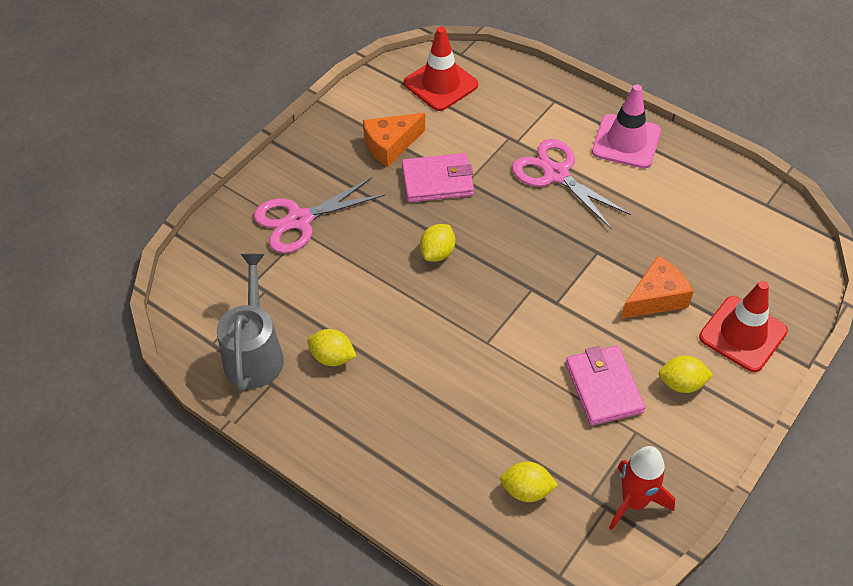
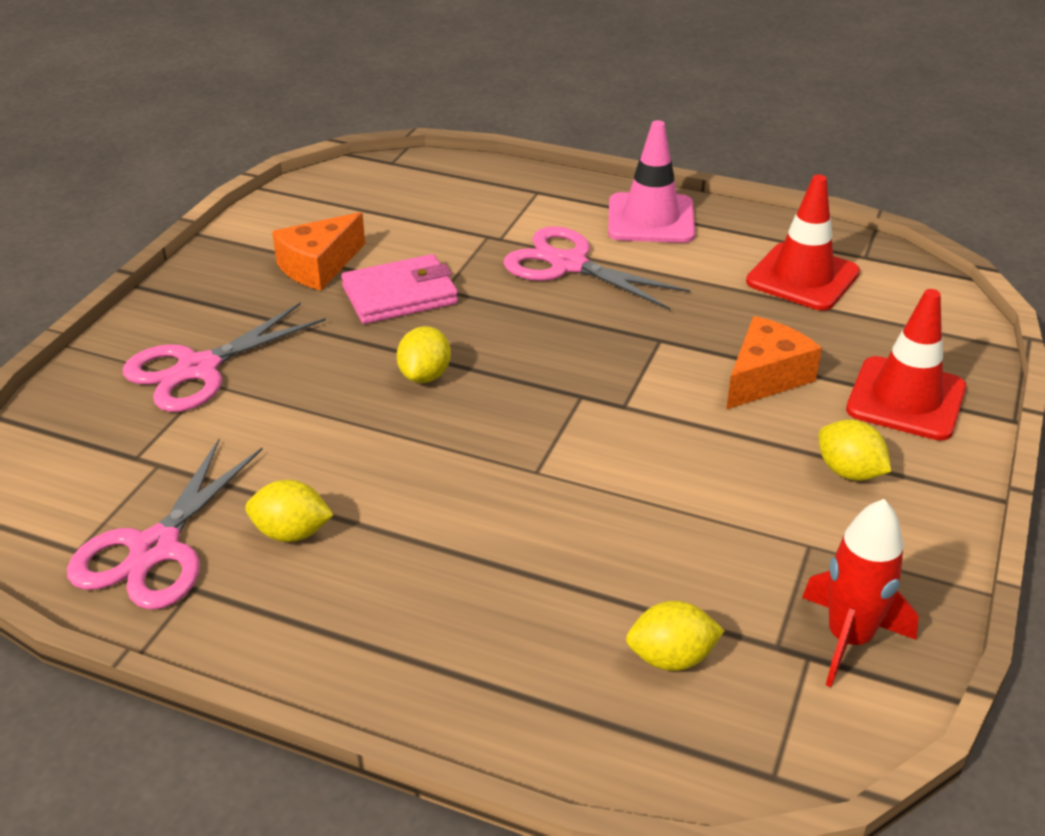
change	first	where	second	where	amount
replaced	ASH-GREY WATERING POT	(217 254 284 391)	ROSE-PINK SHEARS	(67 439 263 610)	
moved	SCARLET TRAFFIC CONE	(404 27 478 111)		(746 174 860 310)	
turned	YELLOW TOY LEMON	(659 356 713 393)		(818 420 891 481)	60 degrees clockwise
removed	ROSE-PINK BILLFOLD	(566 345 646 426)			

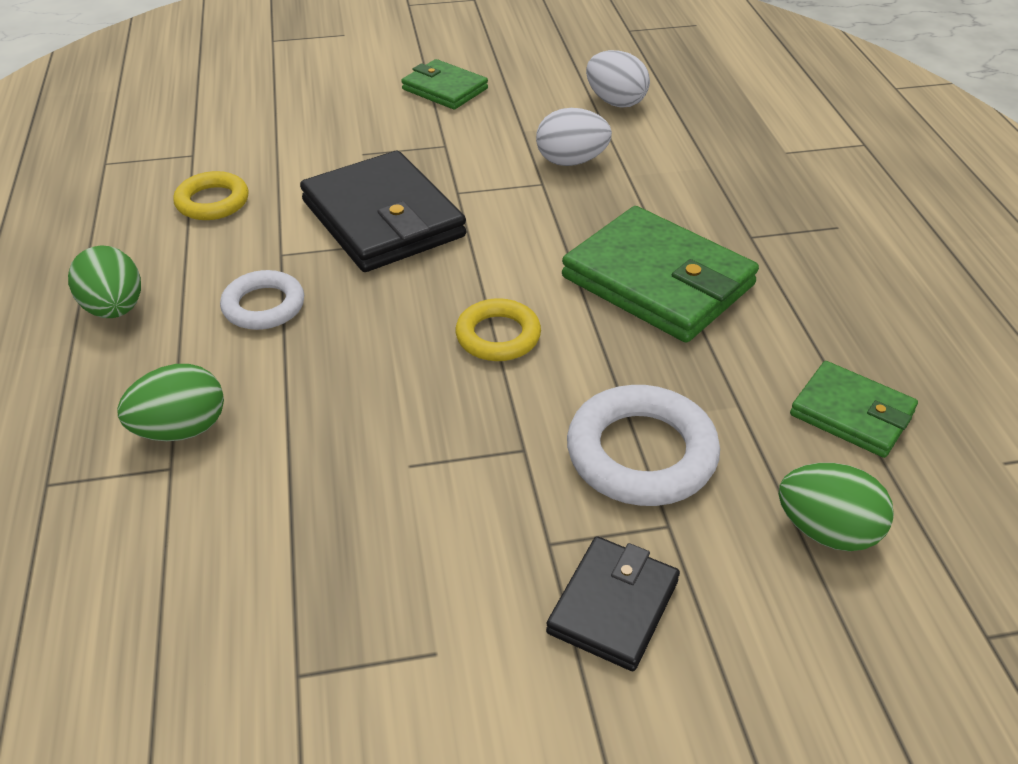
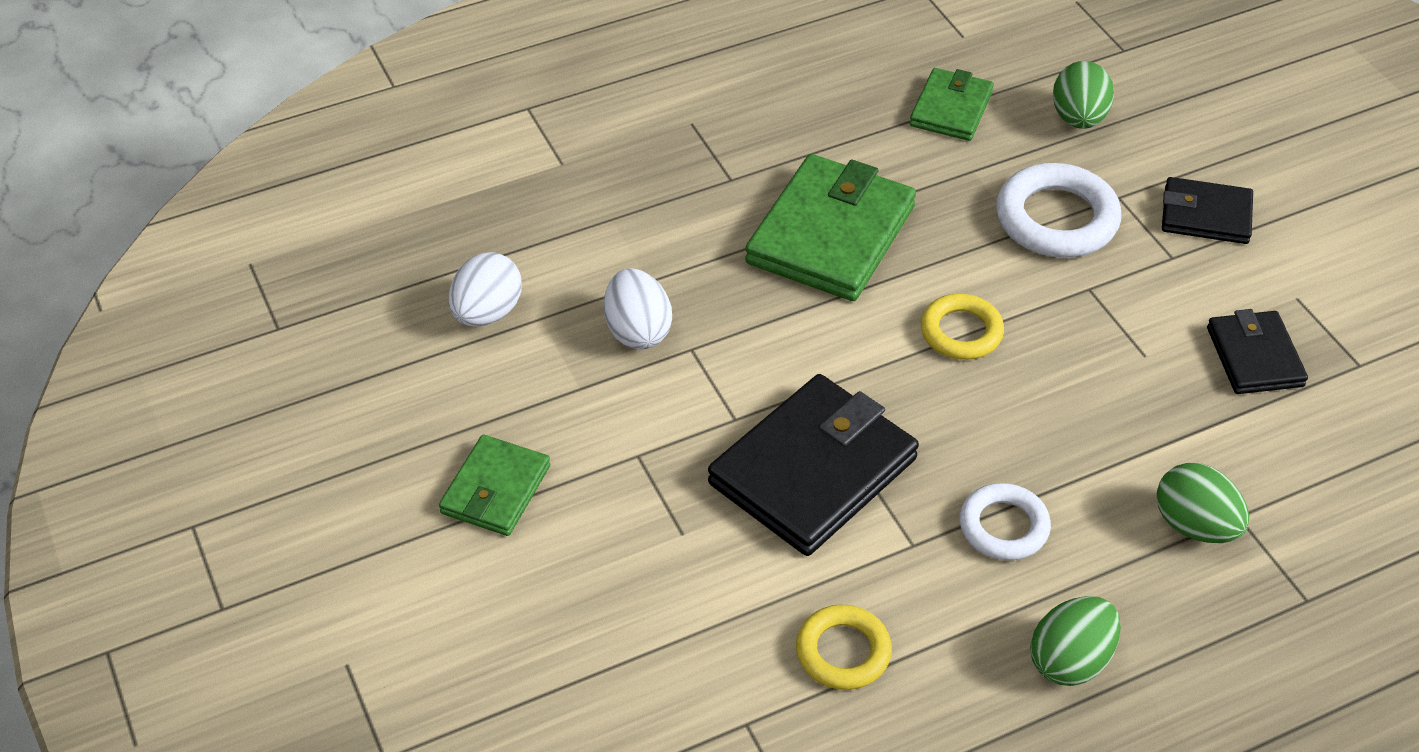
change	first	where	second	where	amount
added			EBONY BILLFOLD	(1207 309 1308 394)	

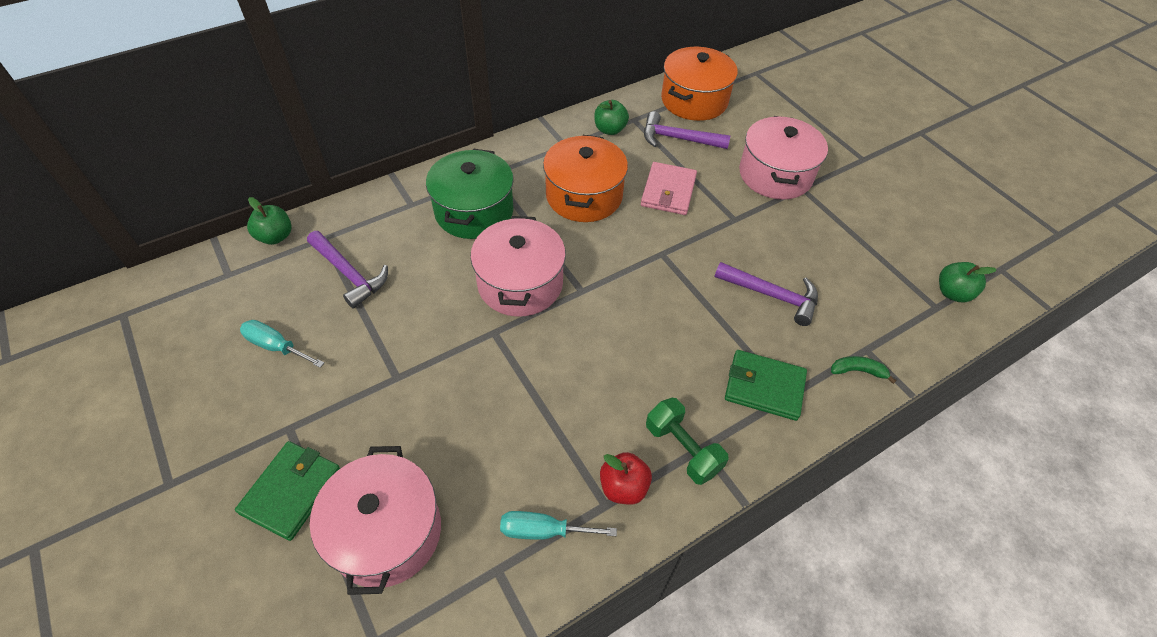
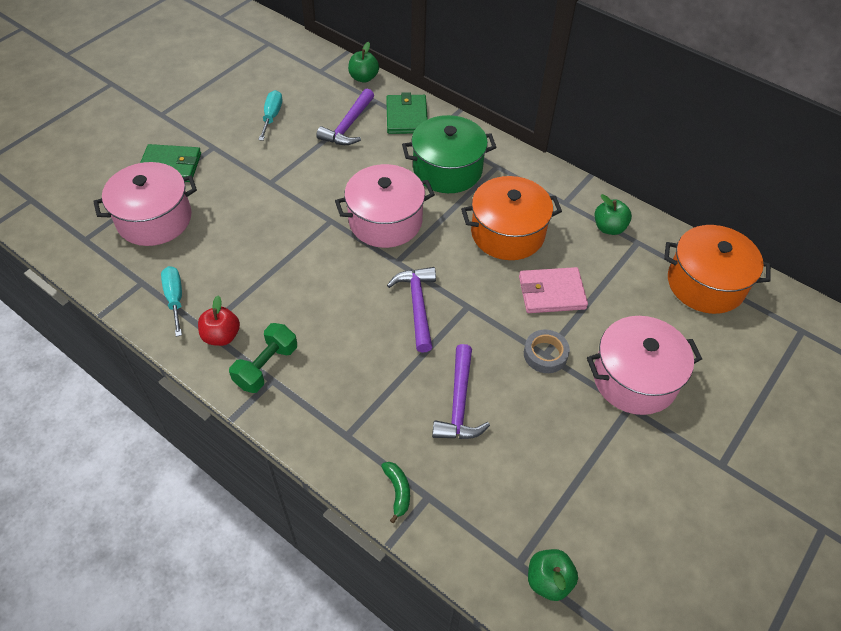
change	first	where	second	where	amount
moved	EMERALD BILLFOLD	(725 350 807 421)		(386 92 428 134)	
moved	PURPLE CARPENTER'S HAMMER	(644 111 730 149)		(387 267 436 352)	
added			ASH-GREY TAPE	(524 330 570 373)	

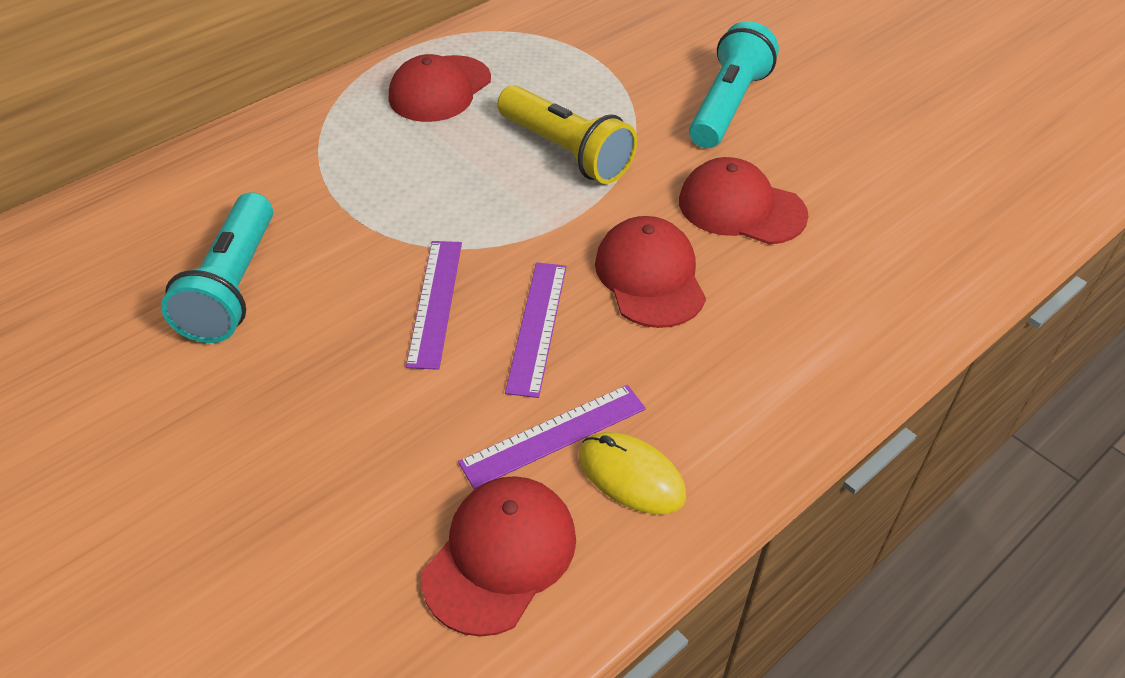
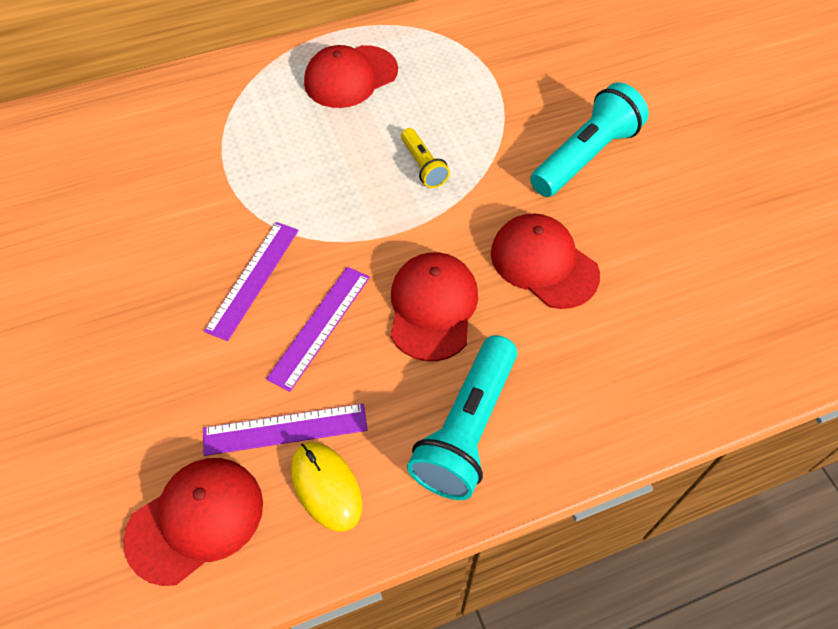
change	first	where	second	where	amount
resized	YELLOW FLASHLIGHT	(497 85 637 184)		(401 128 450 188)	x0.53
moved	TEAL FLASHLIGHT	(161 192 273 343)		(407 335 517 500)	

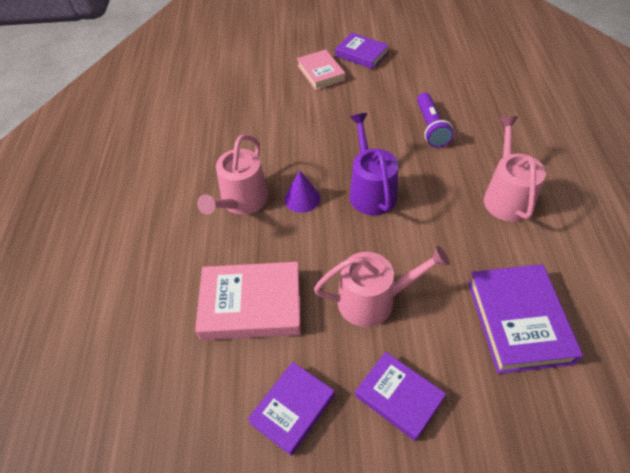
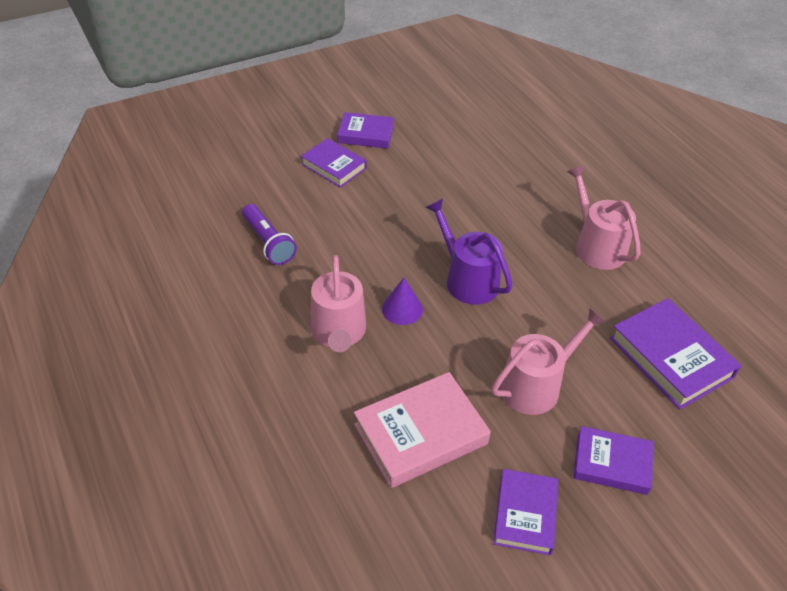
change	first	where	second	where	amount
moved	PURPLE FLASHLIGHT	(417 93 454 148)		(242 204 297 265)	
recoloured	ROSE-PINK BOOK	(297 49 346 90)	PURPLE BOOK	(301 138 367 188)	

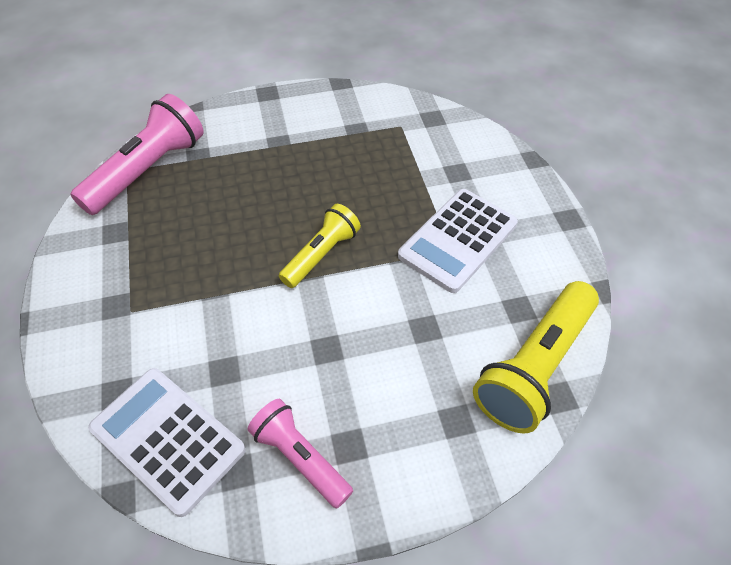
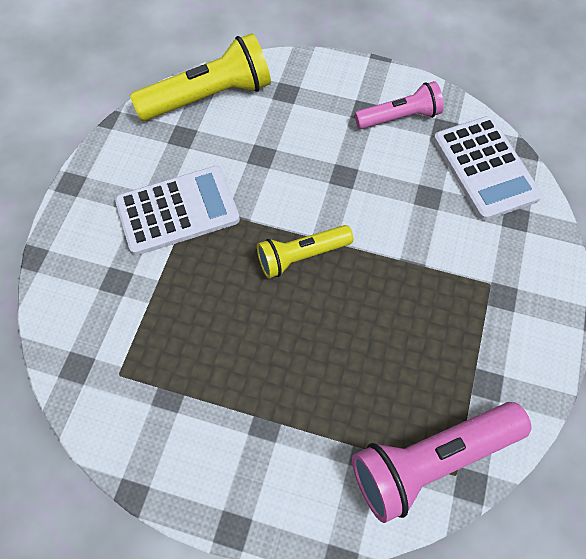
change	first	where	second	where	amount
turned	ROSE-PINK FLASHLIGHT	(248 399 353 509)		(355 81 444 129)	90 degrees counterclockwise

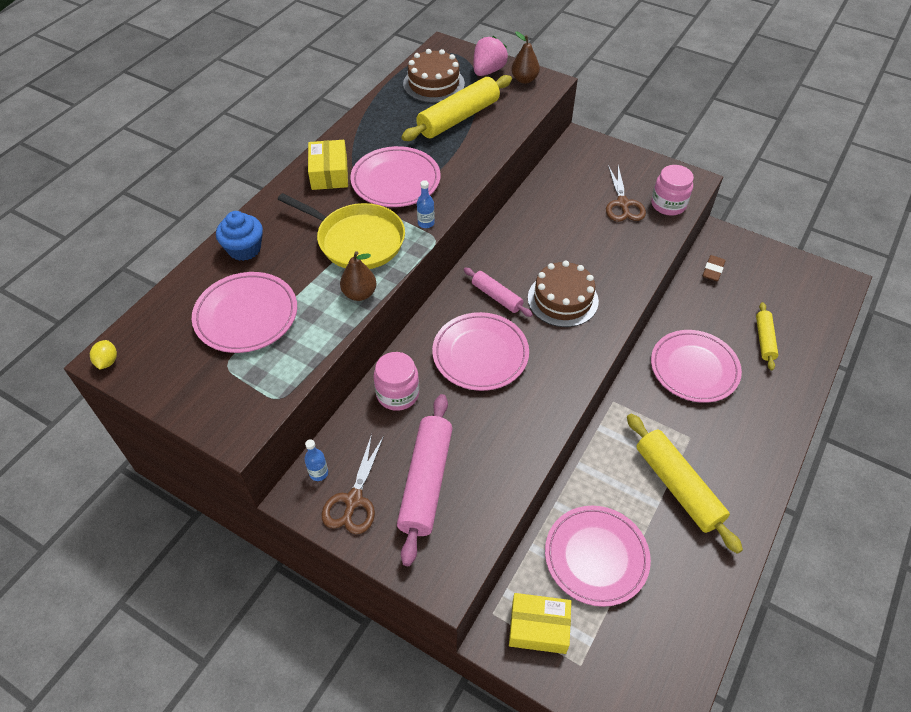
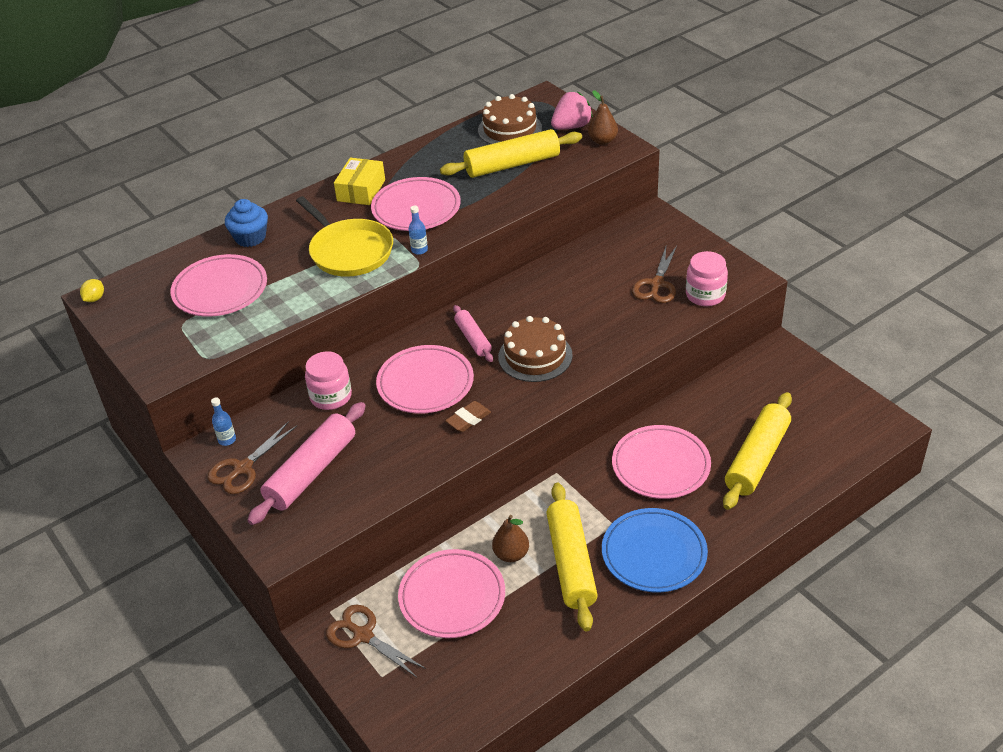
change	first	where	second	where	amount
replaced	YELLOW PARCEL	(509 593 571 654)	BROWN SHEARS	(326 605 426 678)	
moved	BROWN PENCIL ERASER	(702 255 726 281)		(445 401 491 432)	
moved	BROWN PEAR	(340 251 377 301)		(492 515 529 562)	
added			ROYAL BLUE DINNER PLATE	(602 508 708 592)	
resized	YELLOW PASTRY ROLLER	(756 302 778 371)		(723 392 792 510)	x1.77

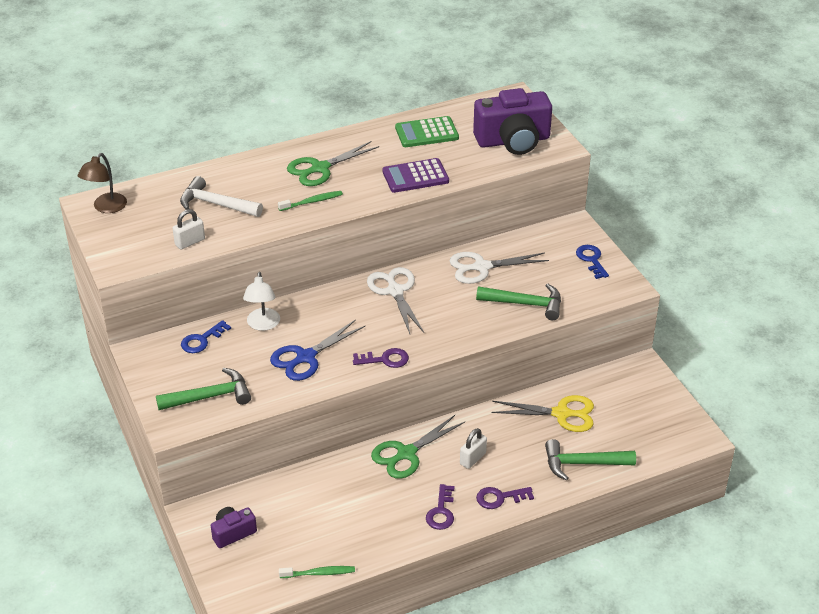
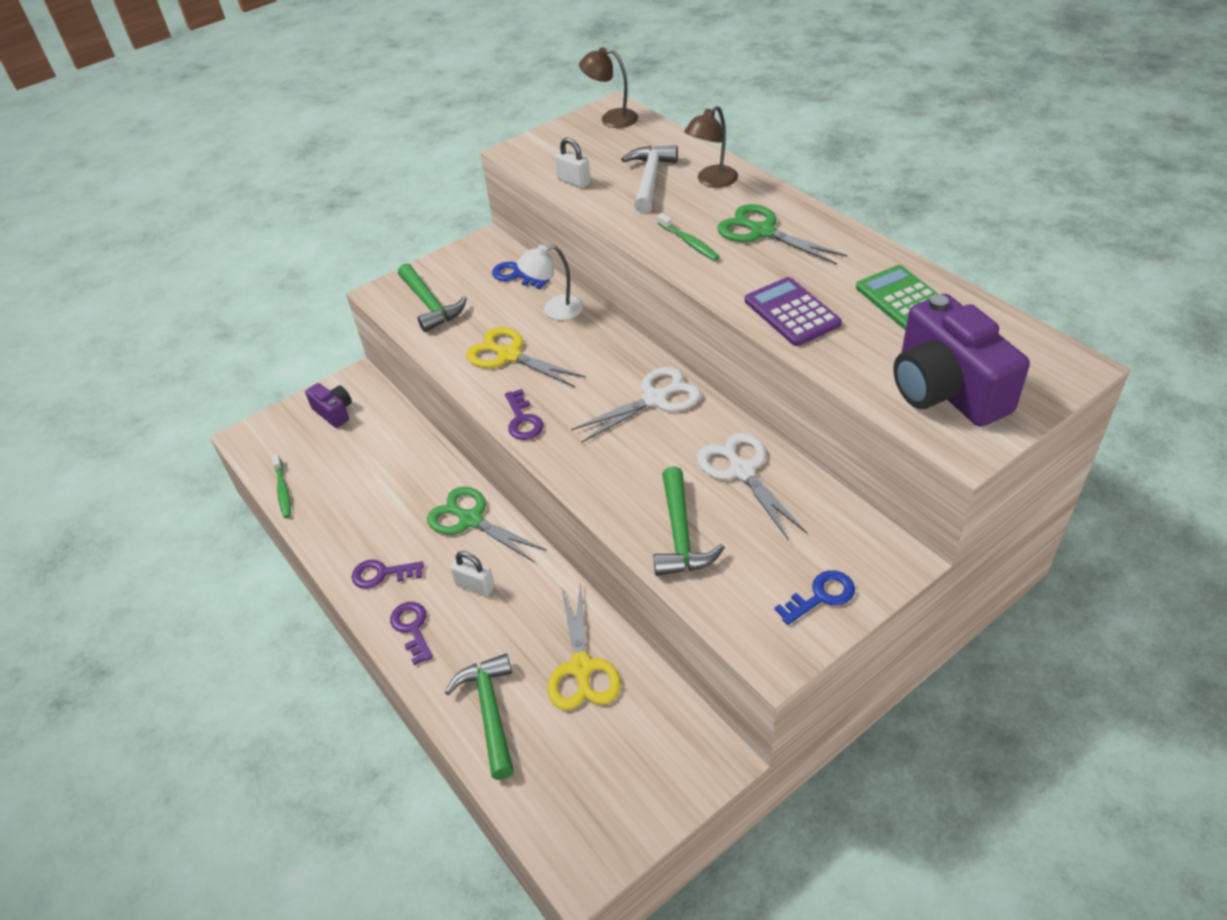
change	first	where	second	where	amount
recoloured	ROYAL BLUE SHEARS	(270 319 365 381)	YELLOW SHEARS	(466 327 586 387)	
added			BROWN LAMP	(684 106 738 188)	

